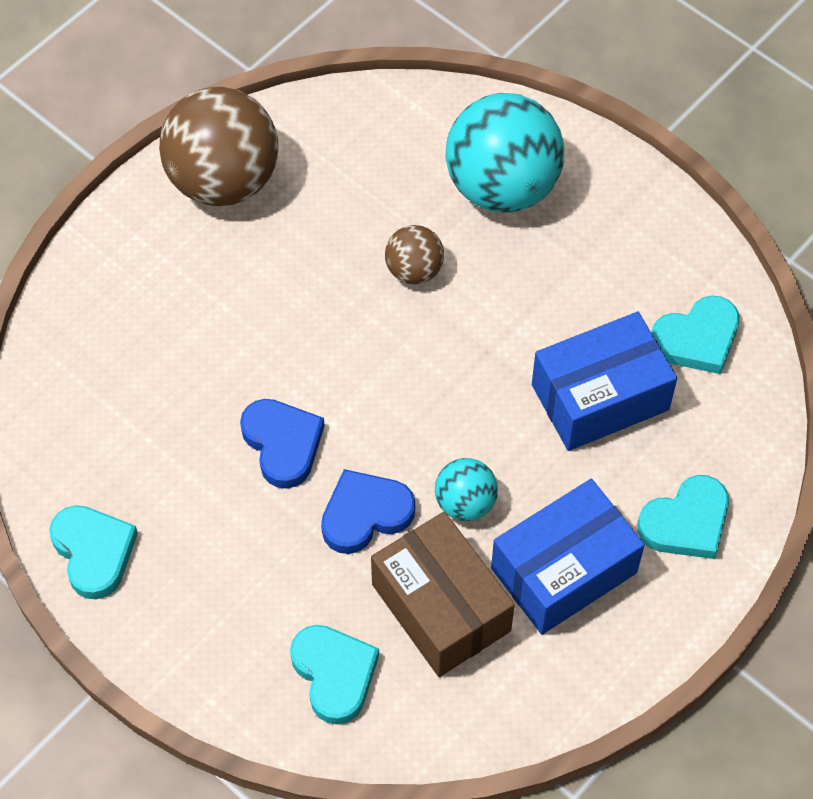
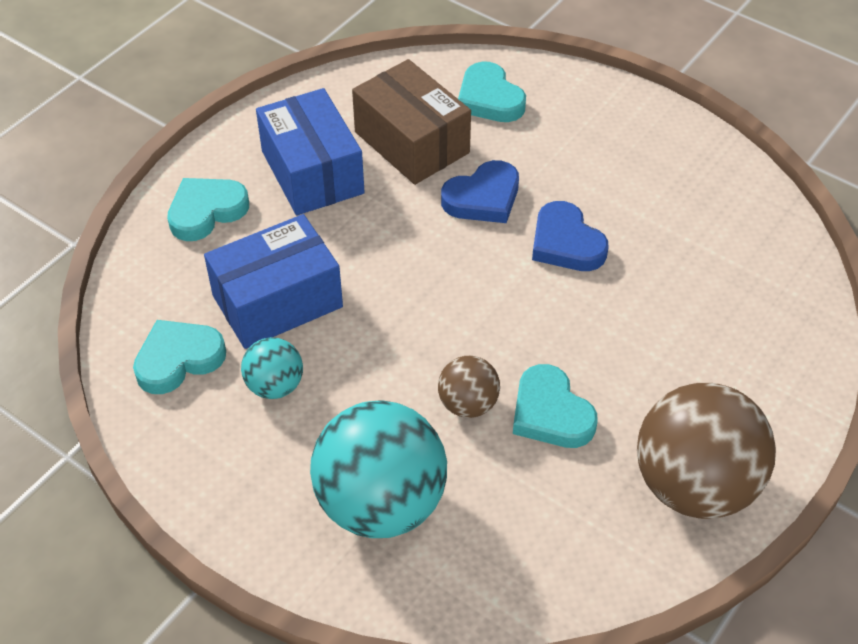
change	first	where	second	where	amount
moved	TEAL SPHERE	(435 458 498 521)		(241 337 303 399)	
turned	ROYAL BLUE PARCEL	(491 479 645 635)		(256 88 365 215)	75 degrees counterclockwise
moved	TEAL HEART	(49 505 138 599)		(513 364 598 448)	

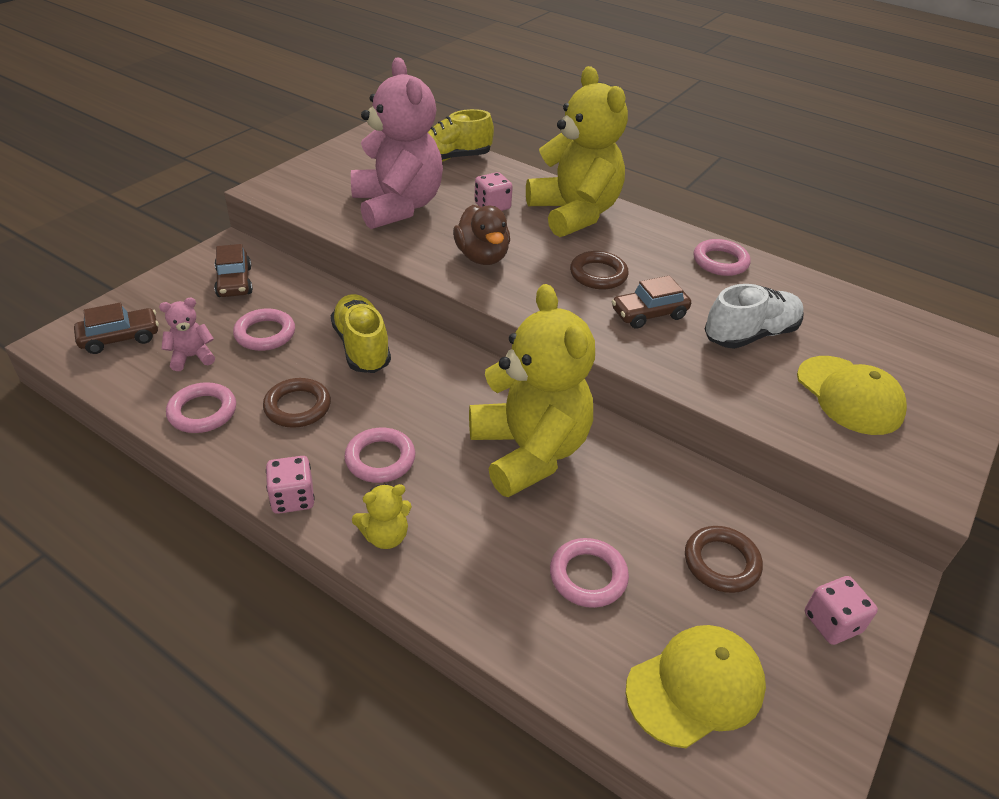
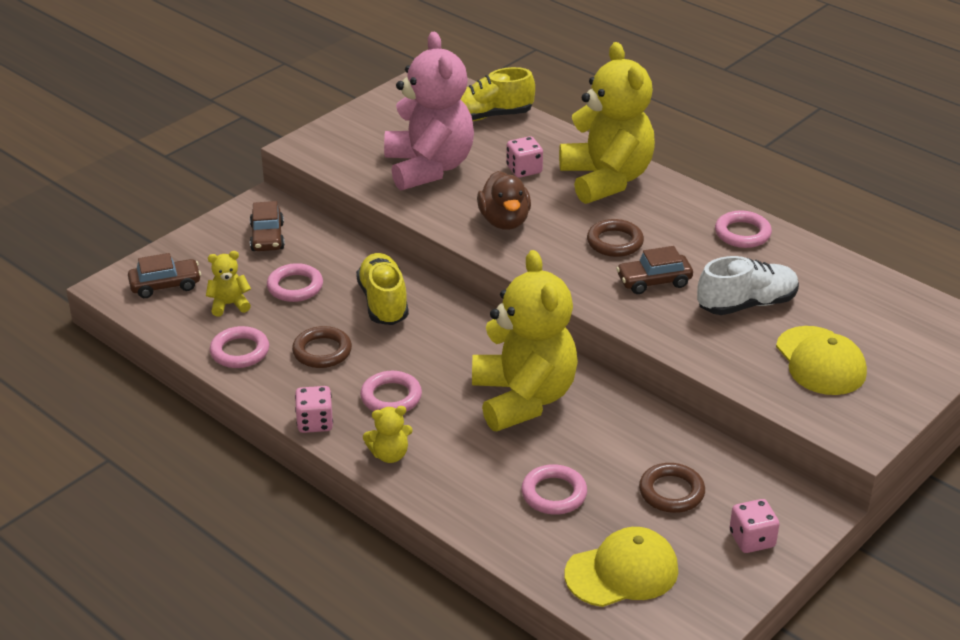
change	first	where	second	where	amount
recoloured	ROSE-PINK STUFFED BEAR	(159 298 215 371)	YELLOW STUFFED BEAR	(206 251 251 317)	

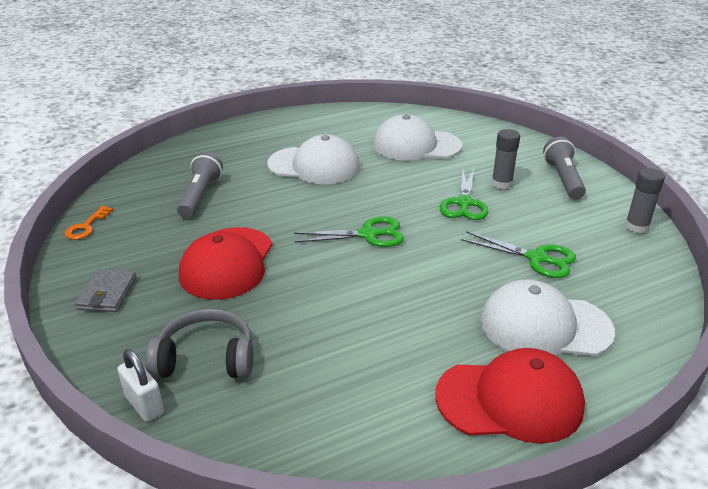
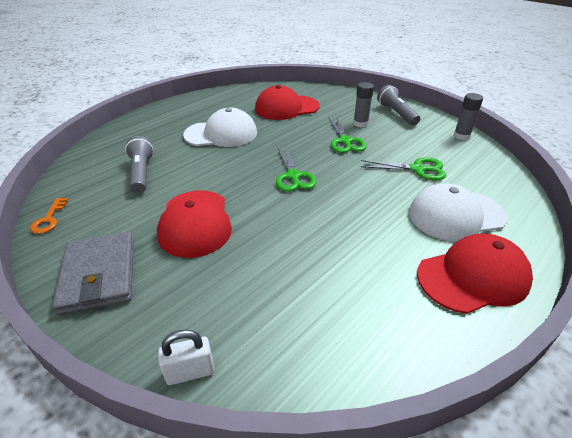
change	first	where	second	where	amount
resized	ASH-GREY BILLFOLD	(75 269 136 312)		(52 232 134 315)	x1.71
turned	SNOW-WHITE LOCK	(117 349 164 422)		(158 330 214 385)	45 degrees counterclockwise
recoloured	SNOW-WHITE BASEBALL CAP	(373 114 462 161)	SCARLET BASEBALL CAP	(255 85 320 120)	
turned	EMERALD SHEARS	(294 217 404 247)		(276 147 317 192)	105 degrees clockwise
removed	ASH-GREY HEADPHONES	(145 309 253 378)			

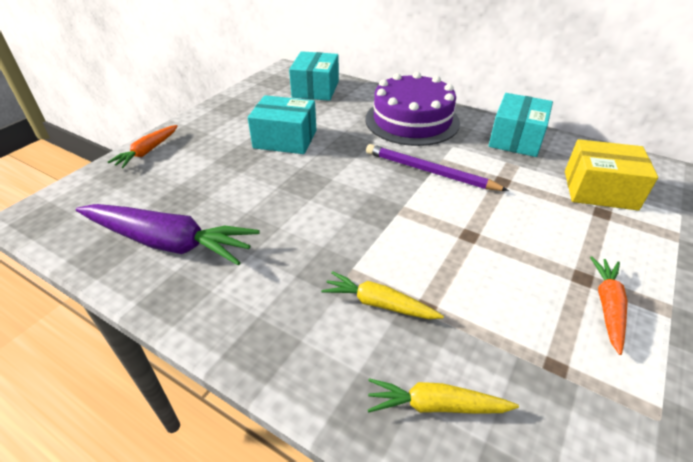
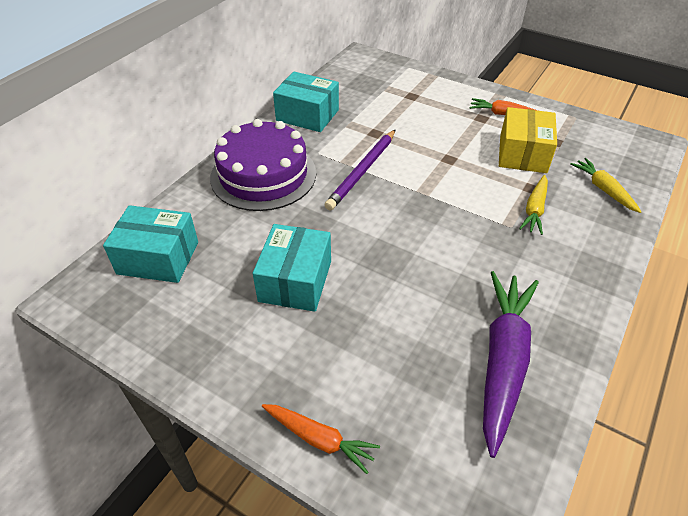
change	first	where	second	where	amount
moved	YELLOW PARCEL	(565 139 658 211)		(499 107 557 173)	
turned	YELLOW TOY CARROT	(368 378 519 414)		(570 158 642 213)	150 degrees clockwise

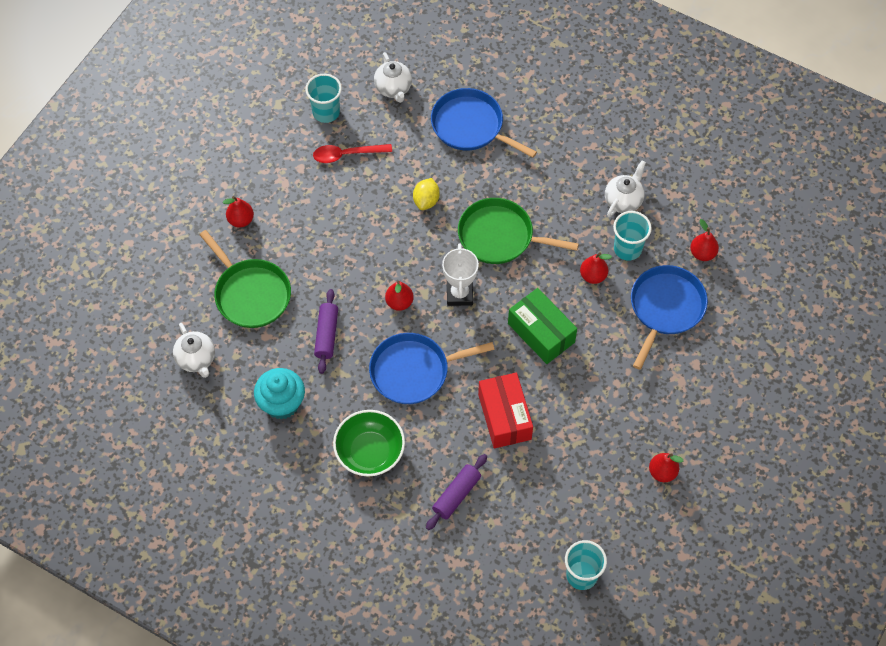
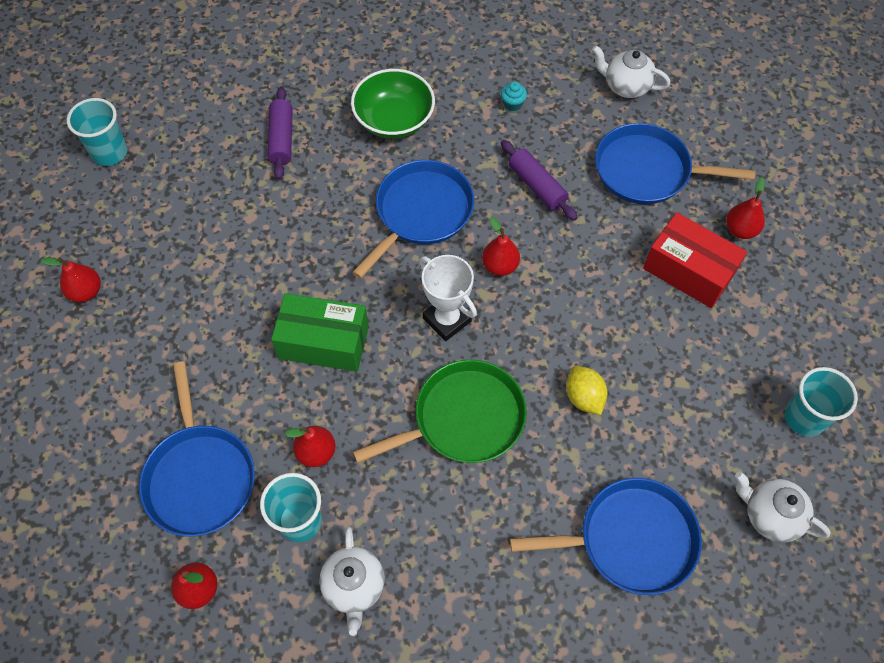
change	first	where	second	where	amount
resized	TEAL CUPCAKE	(254 368 305 419)		(501 82 527 111)	x0.44
recoloured	EMERALD SKILLET	(199 230 291 328)	ROYAL BLUE SKILLET	(595 123 755 205)	
moved	SCARLET PARCEL	(478 373 533 448)		(643 212 747 308)	
removed	SCARLET SPOON	(313 144 392 163)			

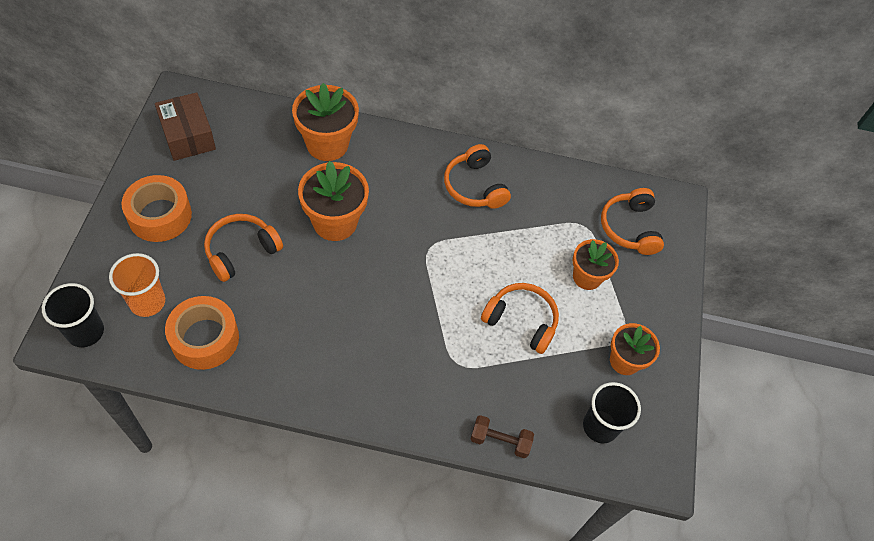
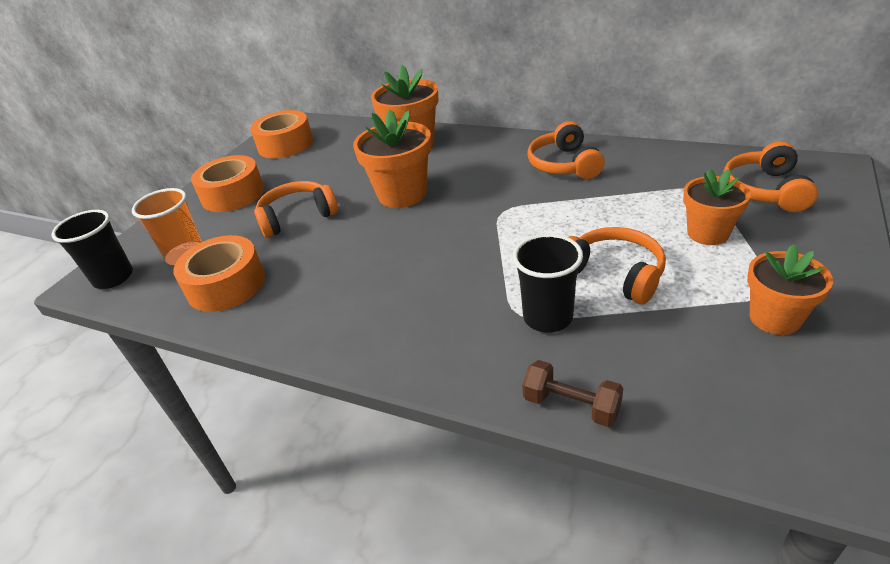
change	first	where	second	where	amount
replaced	BROWN PARCEL	(155 92 216 161)	ORANGE-COLOURED TAPE	(250 110 313 159)	
moved	EBONY BEAKER	(583 382 641 443)		(513 234 583 333)	

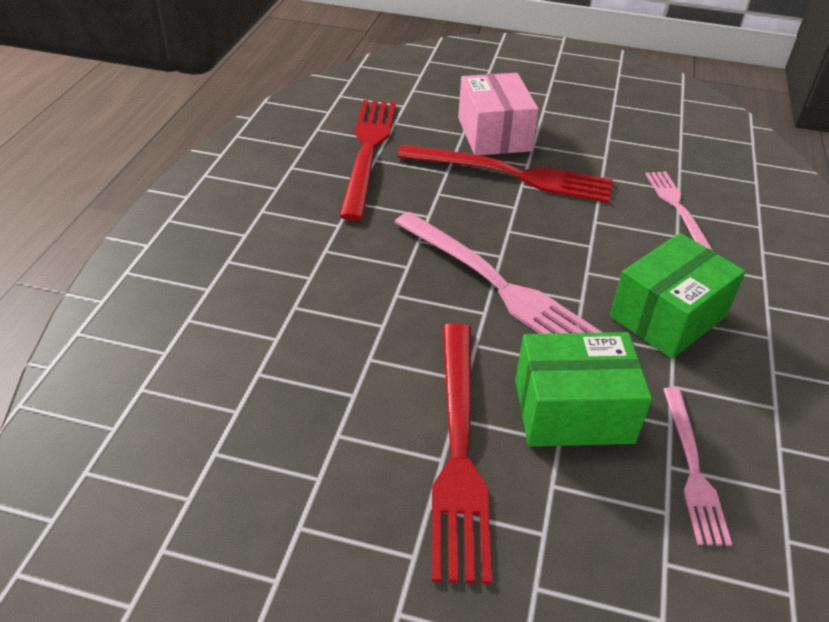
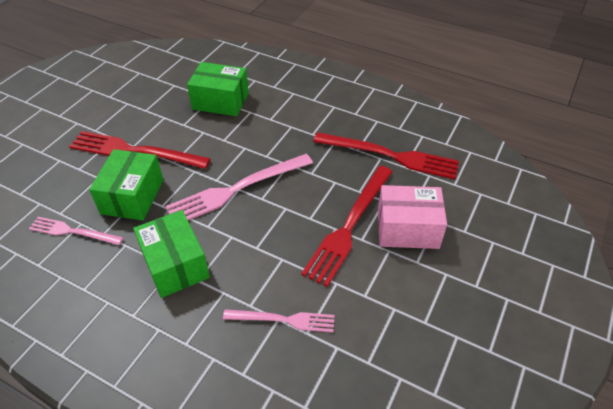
change	first	where	second	where	amount
added			EMERALD PARCEL	(187 62 249 116)	

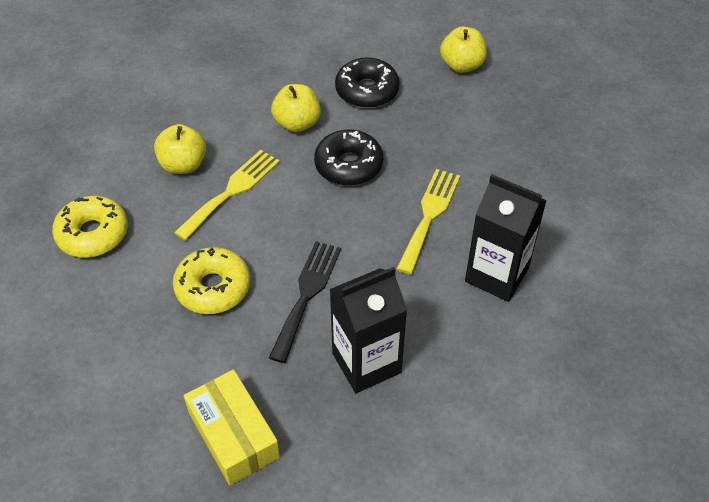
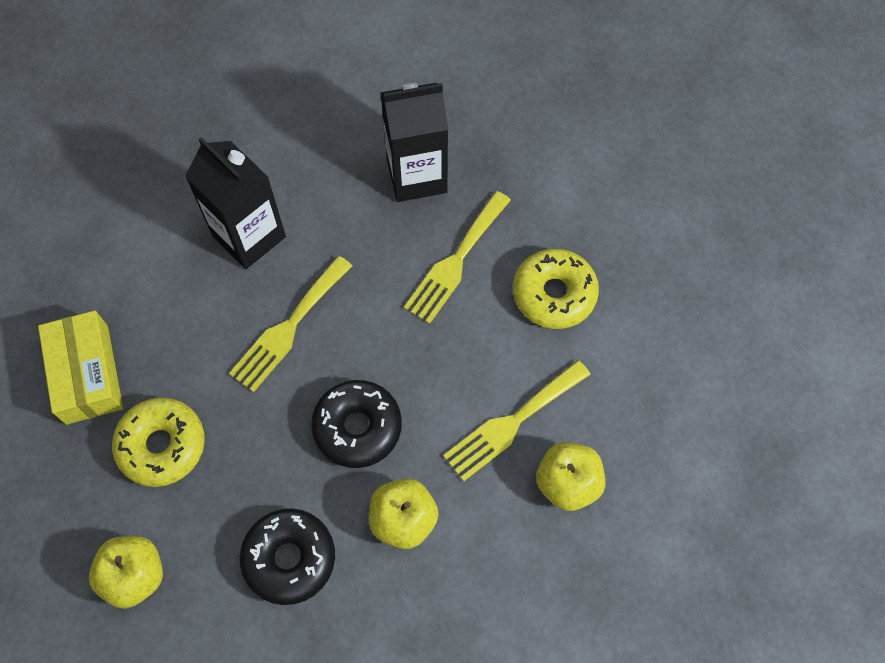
change	first	where	second	where	amount
moved	YELLOW PARCEL	(184 370 280 485)		(38 310 123 425)	
moved	YELLOW DONUT	(52 196 128 258)		(112 398 205 487)	
recoloured	EBONY TABLE FORK	(269 241 341 363)	YELLOW TABLE FORK	(404 191 511 324)	

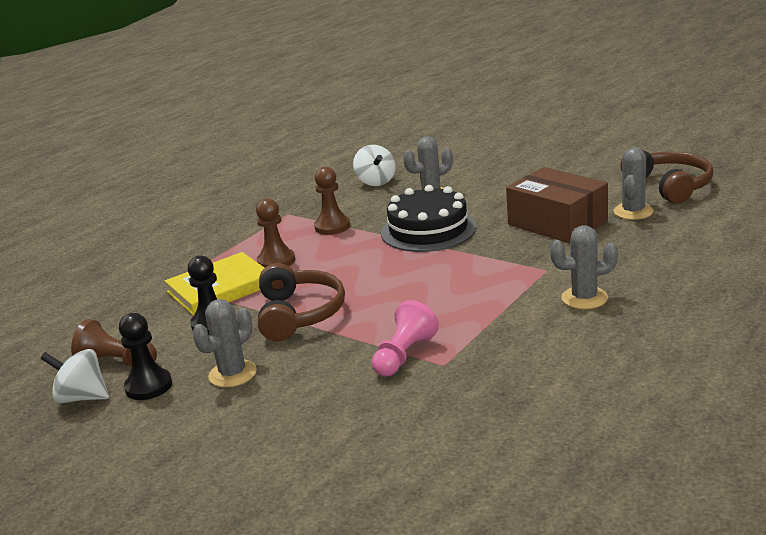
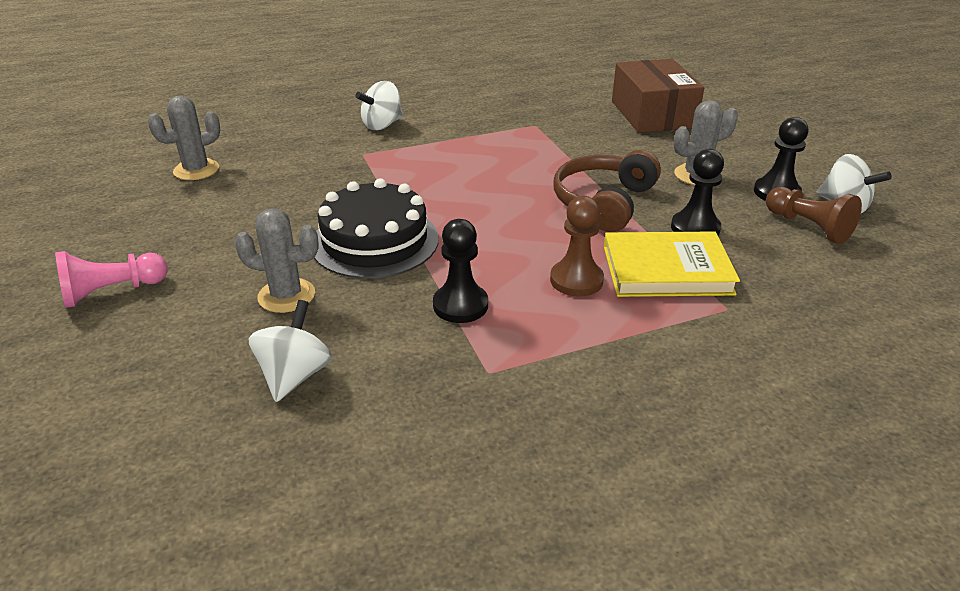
change	first	where	second	where	amount
moved	ROSE-PINK PAWN	(372 300 439 377)		(55 251 168 308)	
replaced	ASH-GREY CACTUS	(550 225 618 309)	SNOW-WHITE SPINNING TOP	(355 81 403 130)	
recoloured	BROWN PAWN	(314 167 350 235)	EBONY PAWN	(433 219 488 323)	
moved	BROWN PARCEL	(506 167 608 243)		(612 59 704 133)	
removed	BROWN HEADPHONES	(620 149 713 204)			

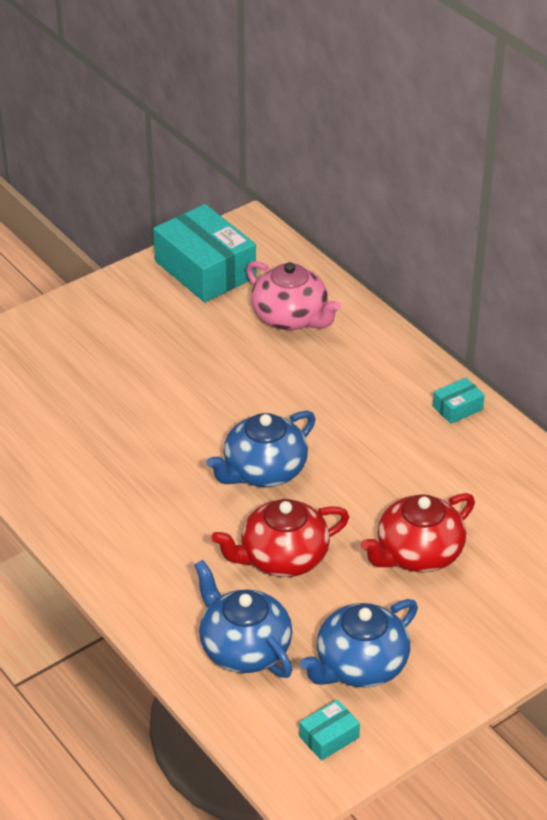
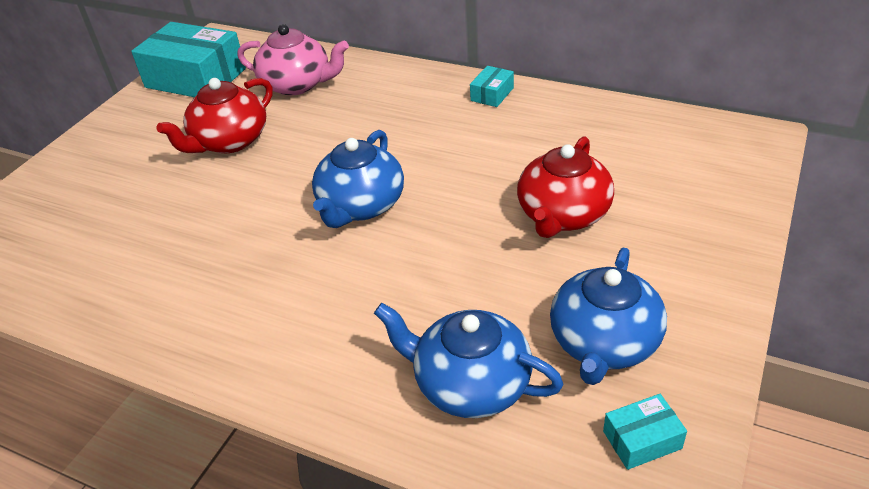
change	first	where	second	where	amount
moved	SCARLET TEA POT	(212 499 349 577)		(157 78 273 153)	
turned	TEAL PARCEL	(299 699 360 761)		(603 394 687 470)	45 degrees clockwise

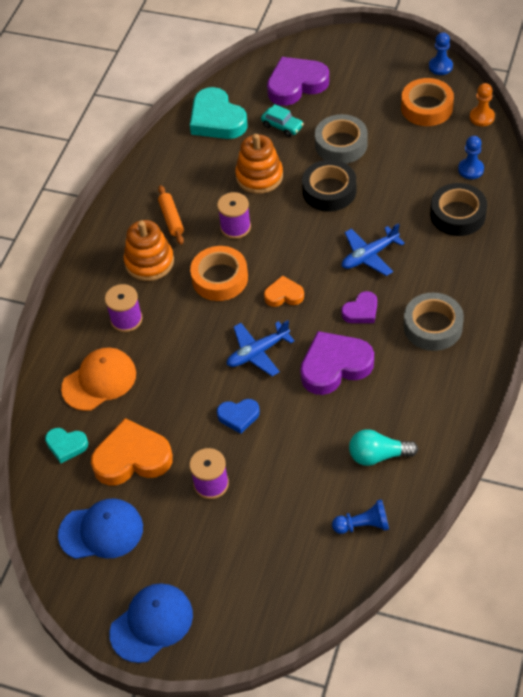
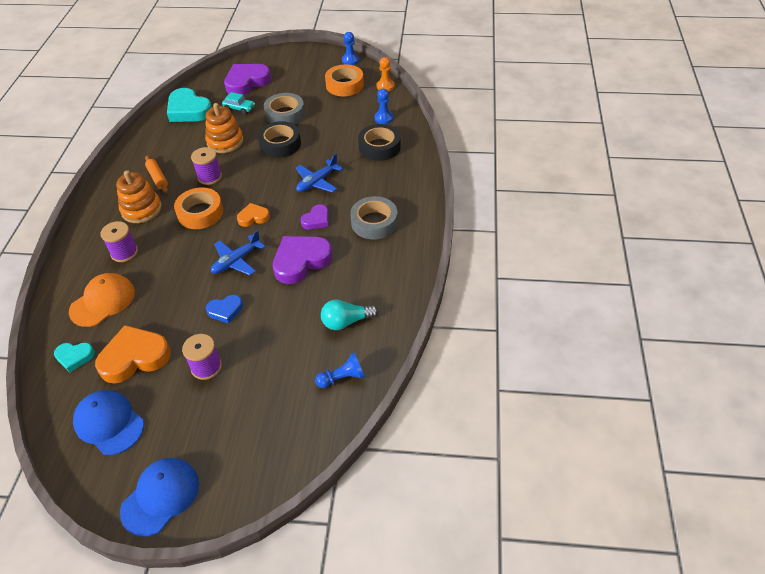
change	first	where	second	where	amount
turned	ROYAL BLUE BASEBALL CAP	(58 498 143 559)		(73 390 144 455)	120 degrees counterclockwise

